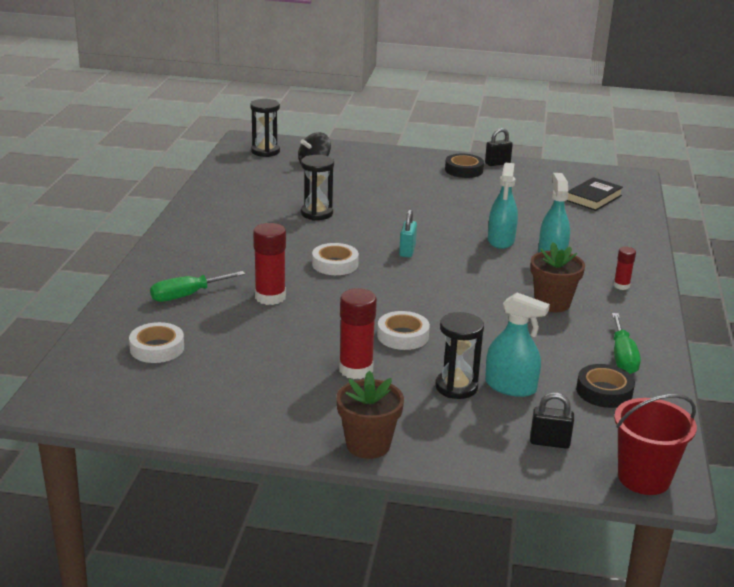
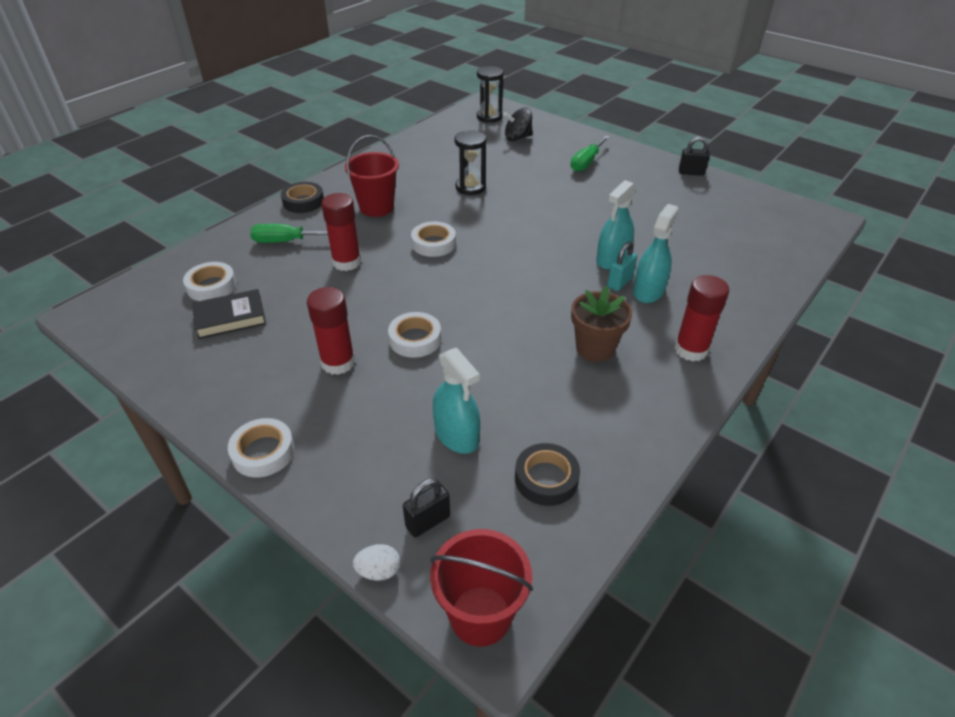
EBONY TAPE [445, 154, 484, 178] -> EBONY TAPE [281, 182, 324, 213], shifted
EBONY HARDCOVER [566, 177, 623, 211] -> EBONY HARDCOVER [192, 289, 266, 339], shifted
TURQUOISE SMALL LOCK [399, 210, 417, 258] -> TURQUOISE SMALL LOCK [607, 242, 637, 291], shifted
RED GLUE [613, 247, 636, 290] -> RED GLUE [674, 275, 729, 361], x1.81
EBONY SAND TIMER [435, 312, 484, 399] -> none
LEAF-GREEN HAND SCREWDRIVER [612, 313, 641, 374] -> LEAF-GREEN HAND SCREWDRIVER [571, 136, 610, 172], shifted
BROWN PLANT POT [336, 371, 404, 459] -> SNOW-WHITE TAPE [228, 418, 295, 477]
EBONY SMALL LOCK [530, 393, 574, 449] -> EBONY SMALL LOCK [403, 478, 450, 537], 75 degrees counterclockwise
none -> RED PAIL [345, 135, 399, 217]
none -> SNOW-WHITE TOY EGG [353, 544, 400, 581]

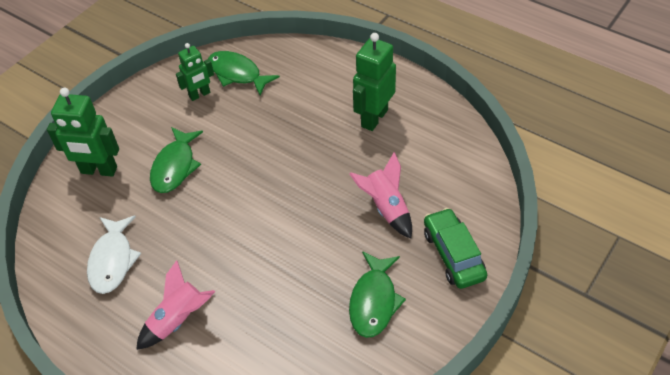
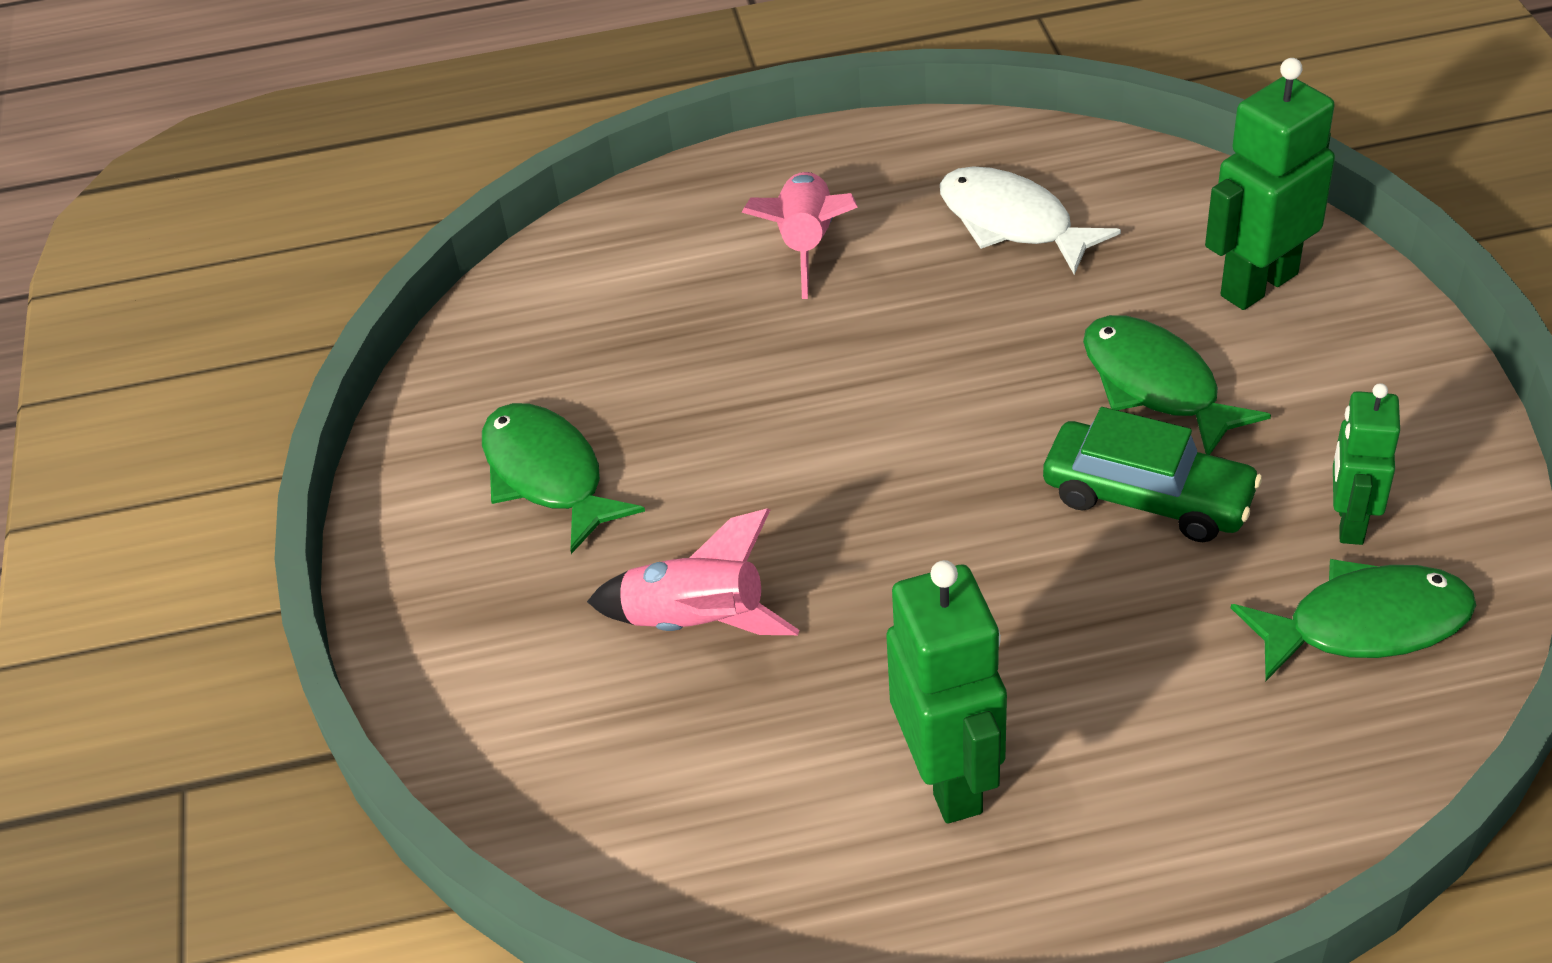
LEAF-GREEN TOY CAR [424, 208, 487, 289] -> LEAF-GREEN TOY CAR [1043, 407, 1262, 542], shifted

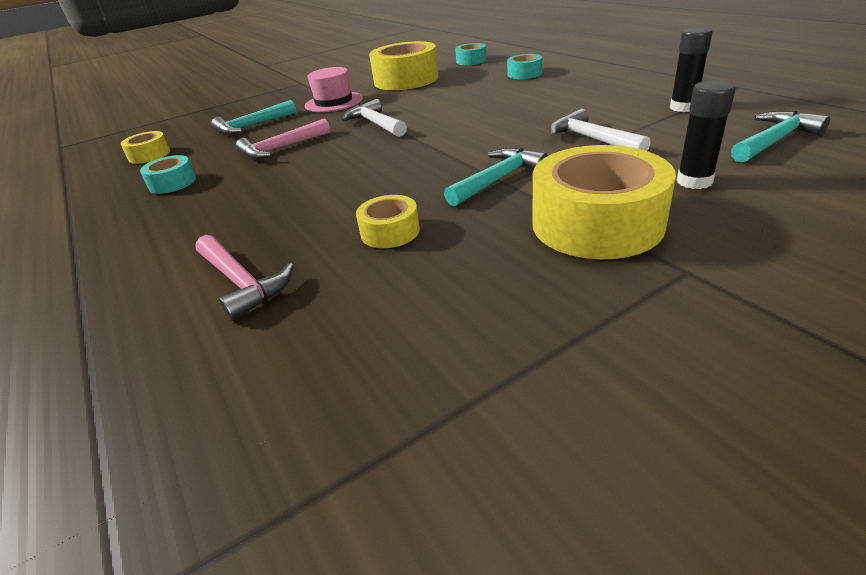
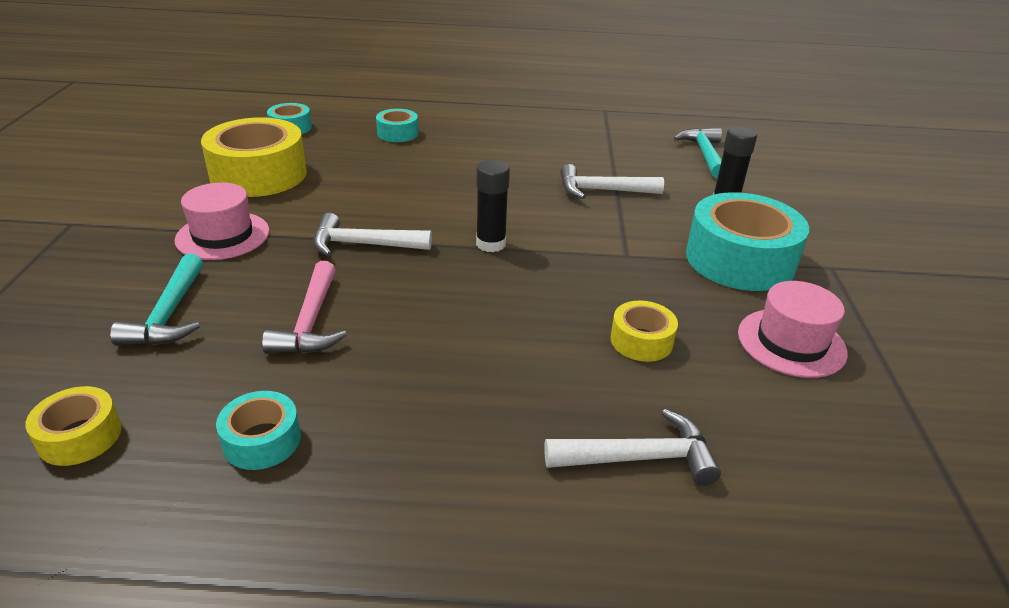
EBONY GLUE [670, 27, 713, 112] -> EBONY GLUE [476, 160, 510, 252], shifted
BRIGHT YELLOW TAPE [532, 145, 676, 259] -> TURQUOISE TAPE [686, 192, 809, 291]
TURQUOISE HAMMER [444, 148, 548, 207] -> none
ROSY HAMMER [195, 235, 294, 321] -> SNOW-WHITE HAMMER [544, 409, 721, 485]
none -> ROSY TOP HAT [738, 281, 848, 378]

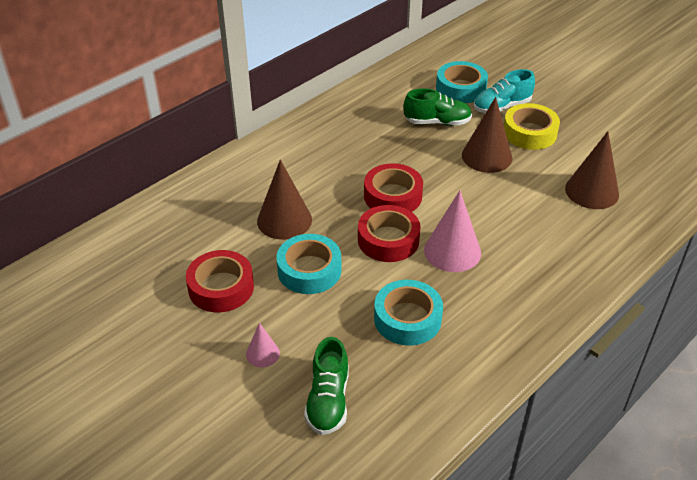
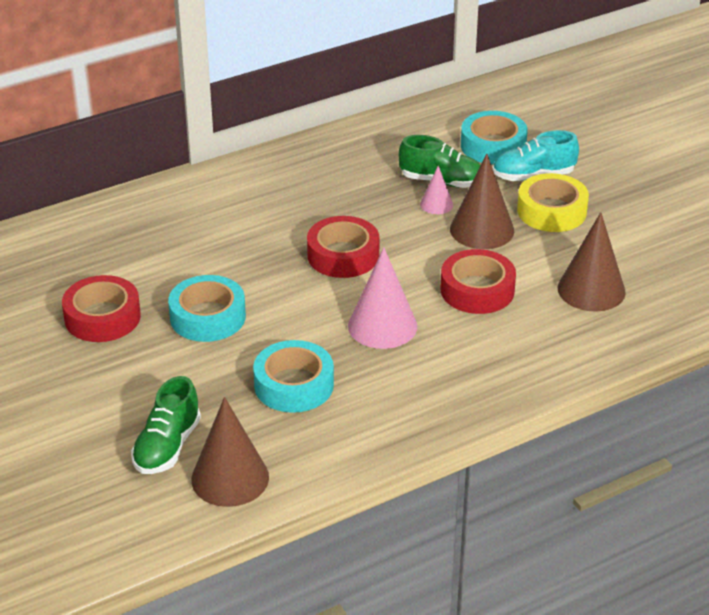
BROWN CONE [257, 160, 312, 240] -> BROWN CONE [191, 397, 269, 507], shifted
RED TAPE [358, 205, 420, 262] -> RED TAPE [441, 249, 516, 314], shifted
ROSY CONE [246, 323, 280, 367] -> ROSY CONE [420, 166, 453, 214], shifted

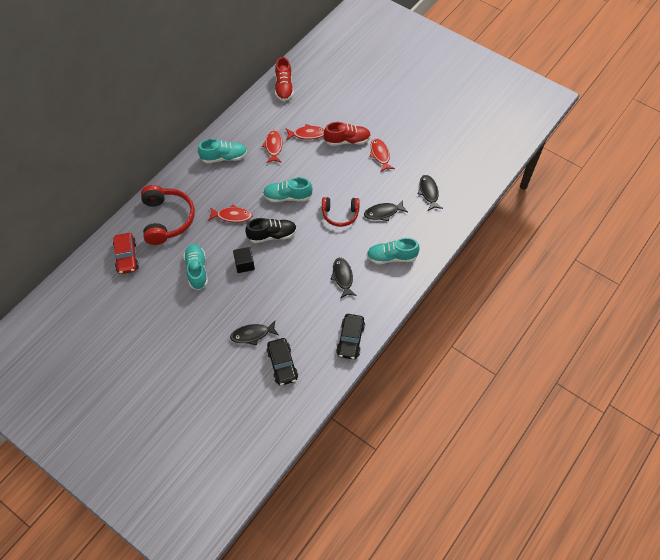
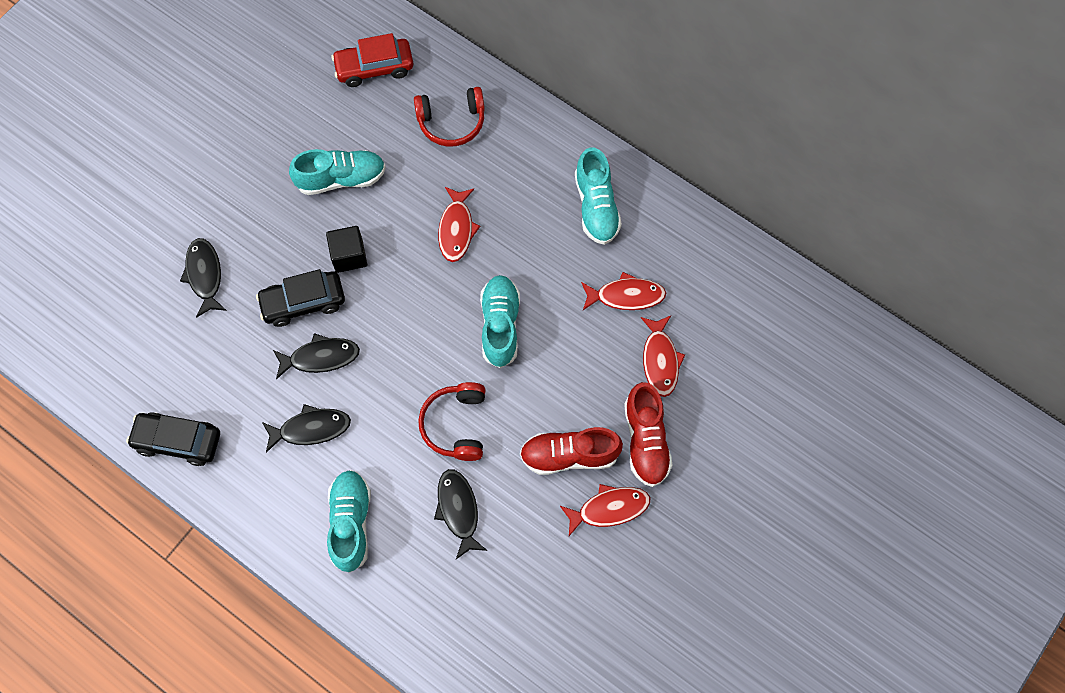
RED SNEAKER [275, 57, 294, 101] -> RED SNEAKER [520, 427, 623, 475], shifted
EBONY FISH FIGURE [418, 175, 443, 211] -> EBONY FISH FIGURE [273, 333, 360, 379], shifted
RED OVER-EAR HEADPHONES [141, 185, 195, 245] -> RED OVER-EAR HEADPHONES [414, 87, 485, 147], x0.64
EBONY SNEAKER [245, 218, 297, 243] -> none
EBONY TOY CAR [267, 338, 298, 386] -> EBONY TOY CAR [256, 269, 345, 327], shifted

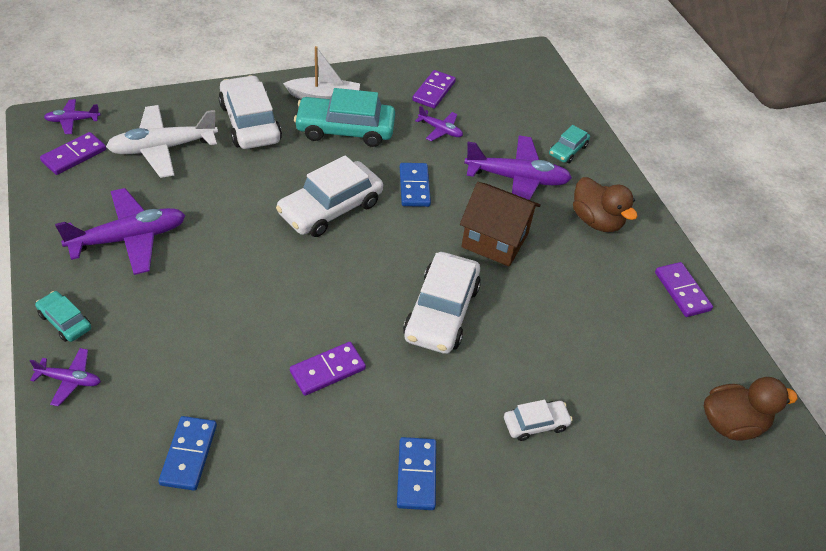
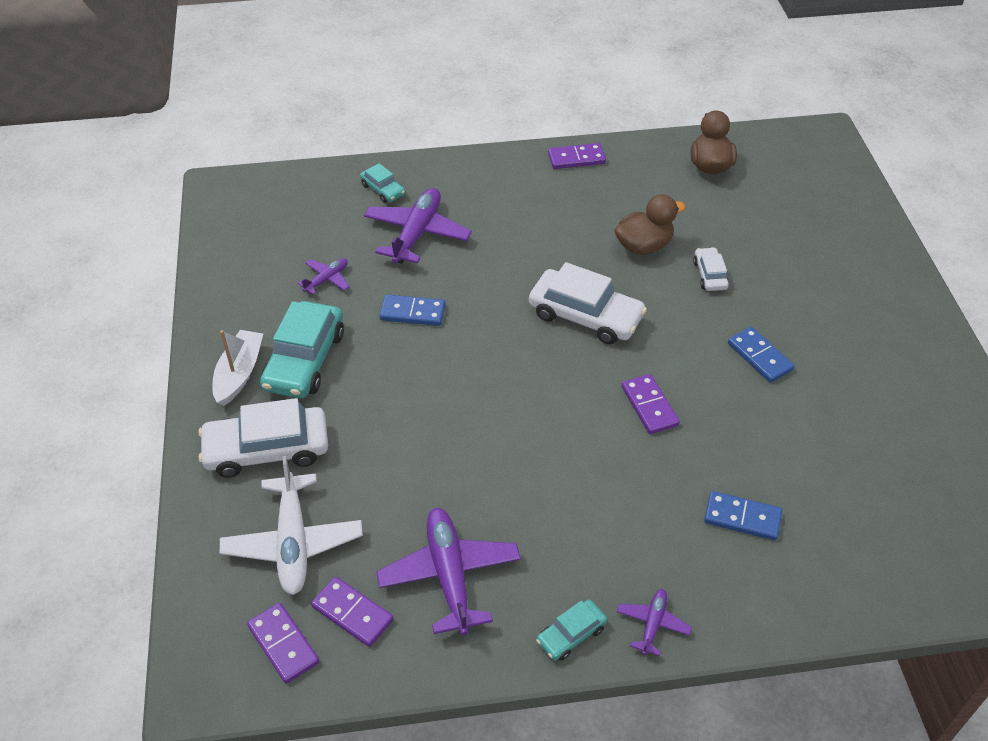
ROYAL PURPLE DOMINO PIECE [412, 70, 456, 109] -> ROYAL PURPLE DOMINO PIECE [311, 577, 394, 647], shifted
ROYAL PURPLE PLANE [44, 99, 100, 134] -> none
SNOW-WHITE TOY CAR [276, 155, 383, 237] -> none
BROWN TOY DUCK [573, 177, 638, 232] -> BROWN TOY DUCK [615, 194, 686, 255], shifted
BROWN HOUSE [460, 182, 541, 267] -> none
BLUE DOMINO PIECE [397, 437, 436, 510] -> BLUE DOMINO PIECE [728, 327, 795, 383], 45 degrees clockwise

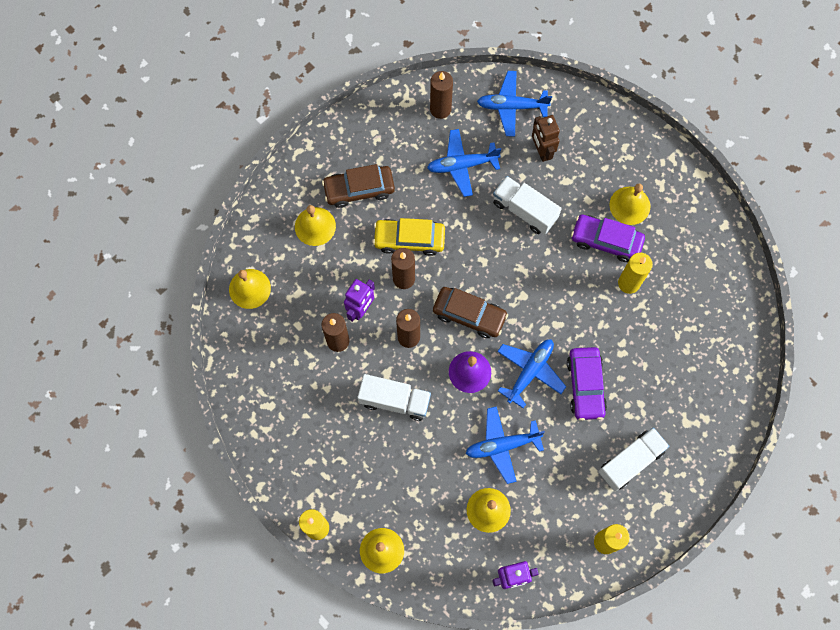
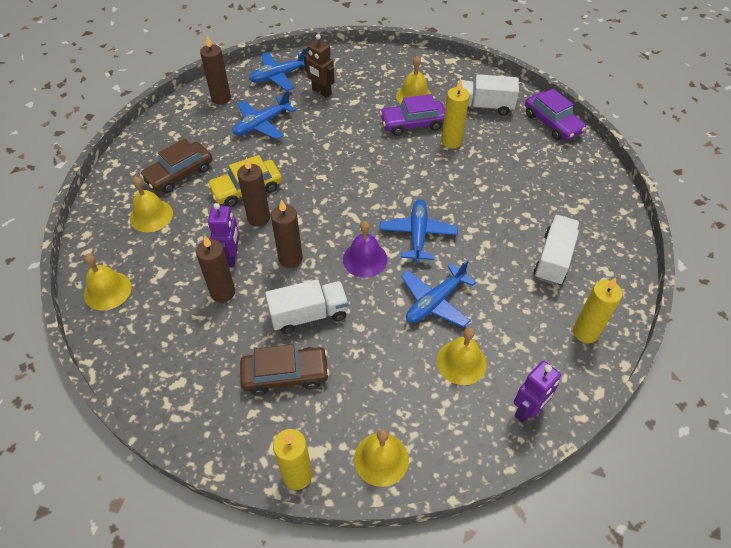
SNOW-WHITE LORRY [493, 176, 562, 234] -> SNOW-WHITE LORRY [456, 74, 519, 116], shifted
BROWN TOY CAR [433, 287, 508, 338] -> BROWN TOY CAR [240, 344, 330, 396], shifted
ROYAL PURPLE TOY CAR [567, 347, 607, 421] -> ROYAL PURPLE TOY CAR [525, 89, 586, 141], shifted

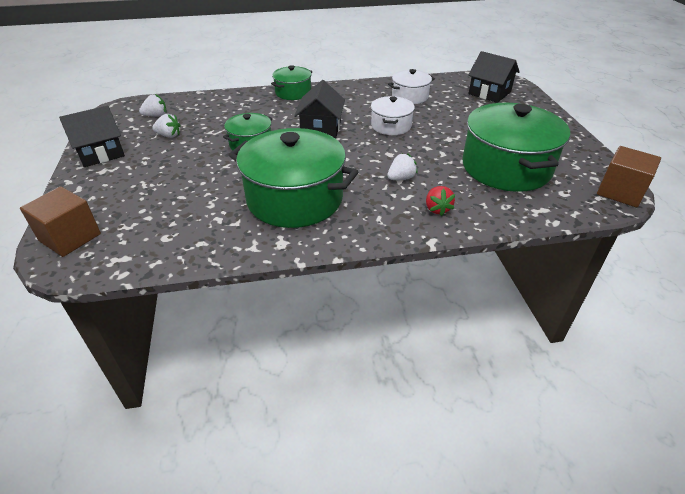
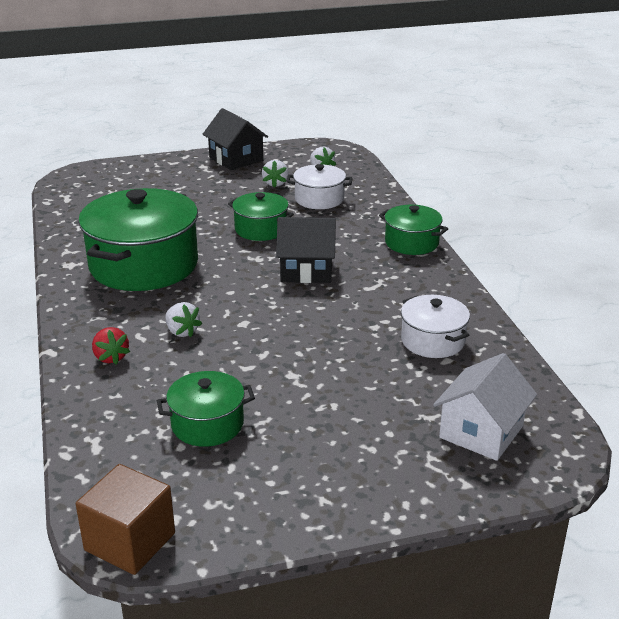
EBONY HOUSE [468, 51, 520, 103] -> SNOW-WHITE HOUSE [433, 353, 537, 461]
SNOW-WHITE COOKING POT [371, 96, 415, 135] -> SNOW-WHITE COOKING POT [286, 164, 352, 209], shifted
LEAF-GREEN COOKING POT [462, 103, 570, 192] -> LEAF-GREEN COOKING POT [157, 371, 255, 447], x0.52
BROWN CUBE [20, 186, 101, 257] -> none
RED BERRY [426, 186, 455, 216] -> RED BERRY [92, 327, 130, 365], 105 degrees counterclockwise

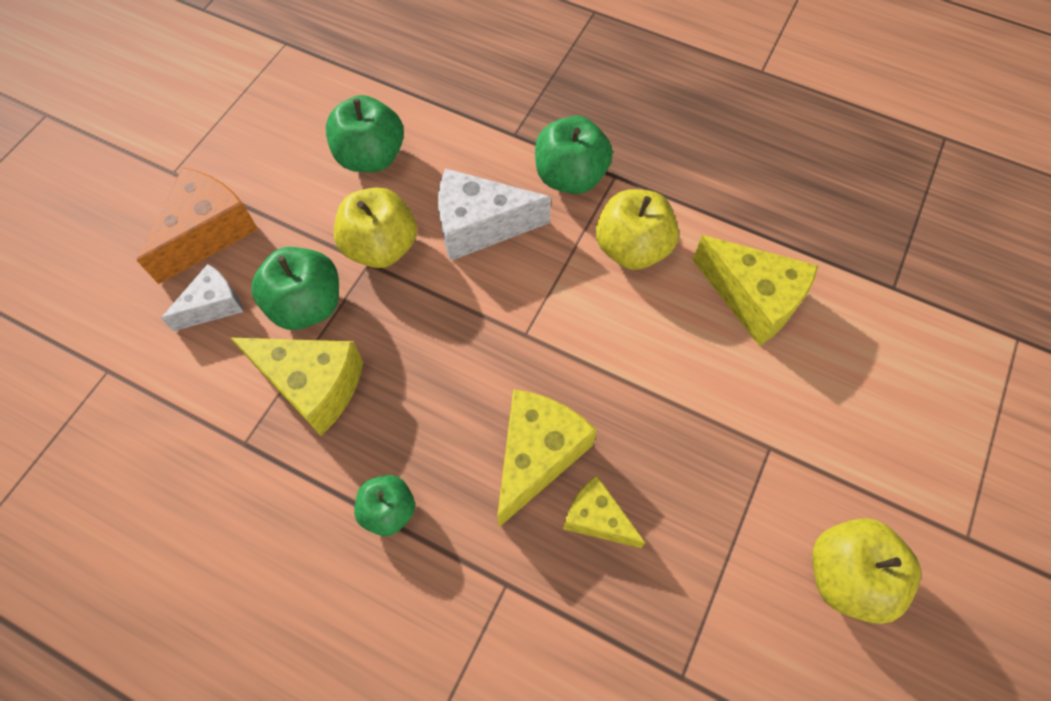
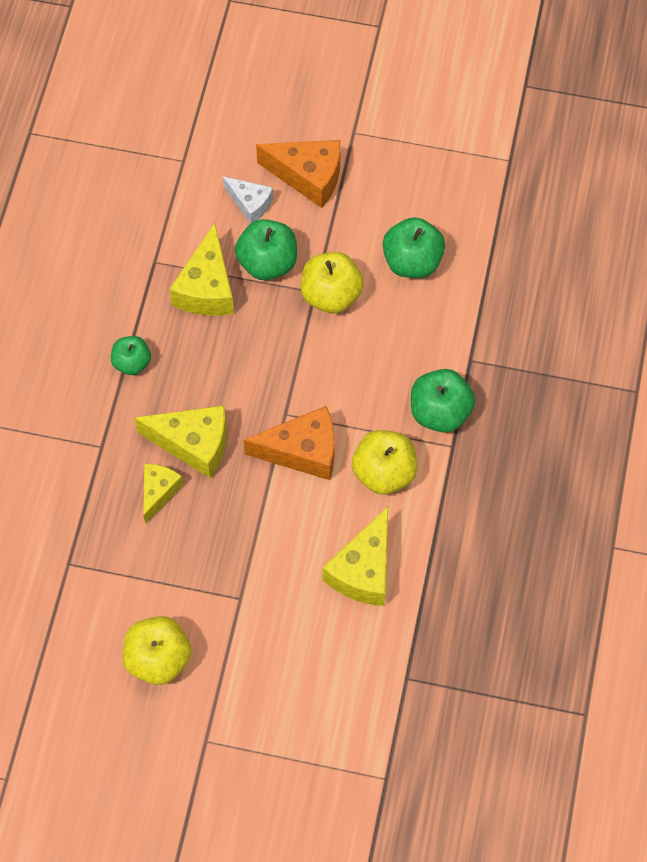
SNOW-WHITE CHEESE WEDGE [438, 168, 551, 261] -> none
none -> BRIGHT ORANGE CHEESE WEDGE [243, 406, 335, 480]

